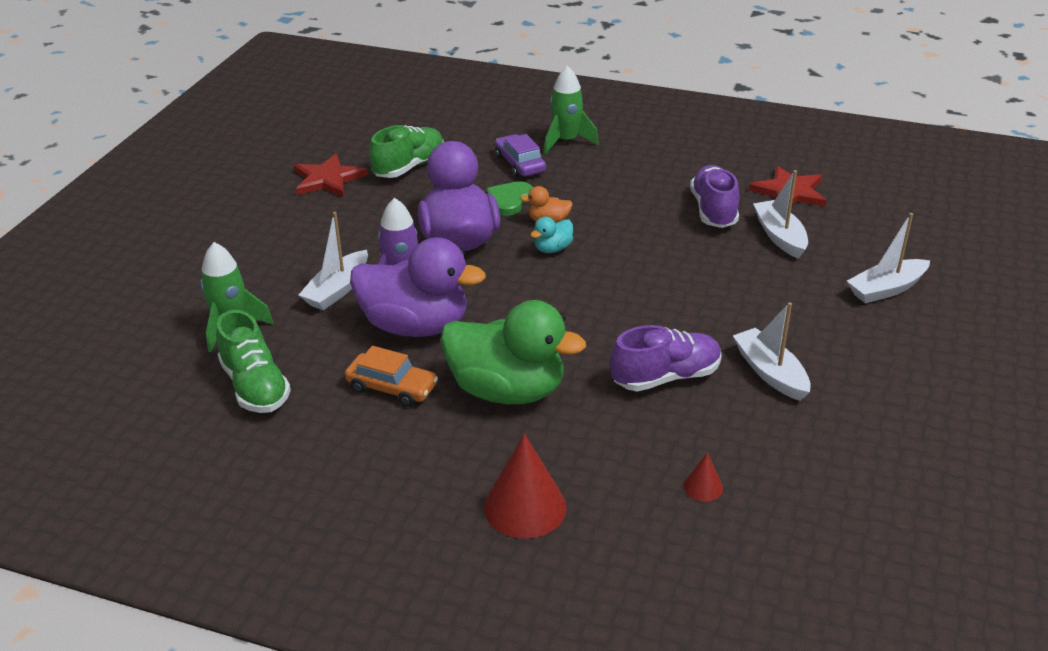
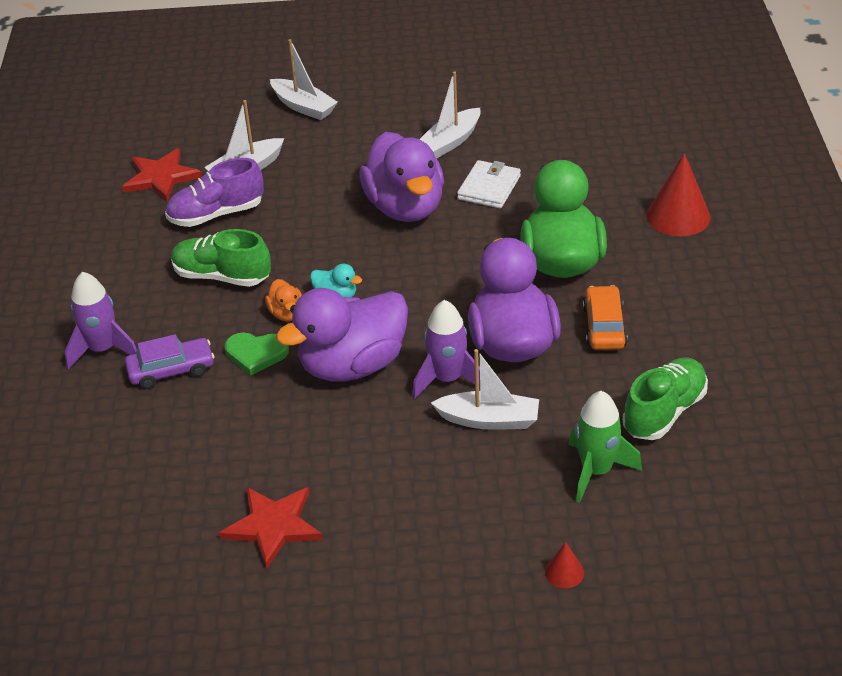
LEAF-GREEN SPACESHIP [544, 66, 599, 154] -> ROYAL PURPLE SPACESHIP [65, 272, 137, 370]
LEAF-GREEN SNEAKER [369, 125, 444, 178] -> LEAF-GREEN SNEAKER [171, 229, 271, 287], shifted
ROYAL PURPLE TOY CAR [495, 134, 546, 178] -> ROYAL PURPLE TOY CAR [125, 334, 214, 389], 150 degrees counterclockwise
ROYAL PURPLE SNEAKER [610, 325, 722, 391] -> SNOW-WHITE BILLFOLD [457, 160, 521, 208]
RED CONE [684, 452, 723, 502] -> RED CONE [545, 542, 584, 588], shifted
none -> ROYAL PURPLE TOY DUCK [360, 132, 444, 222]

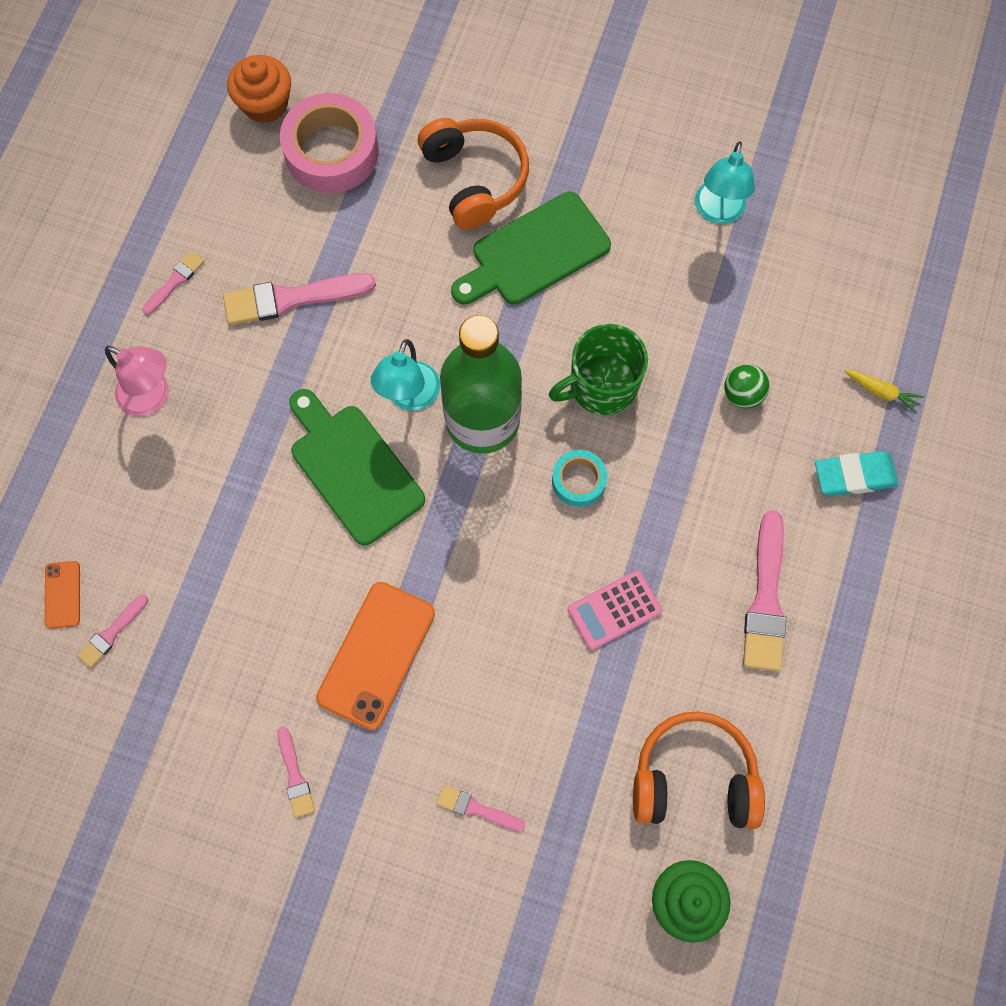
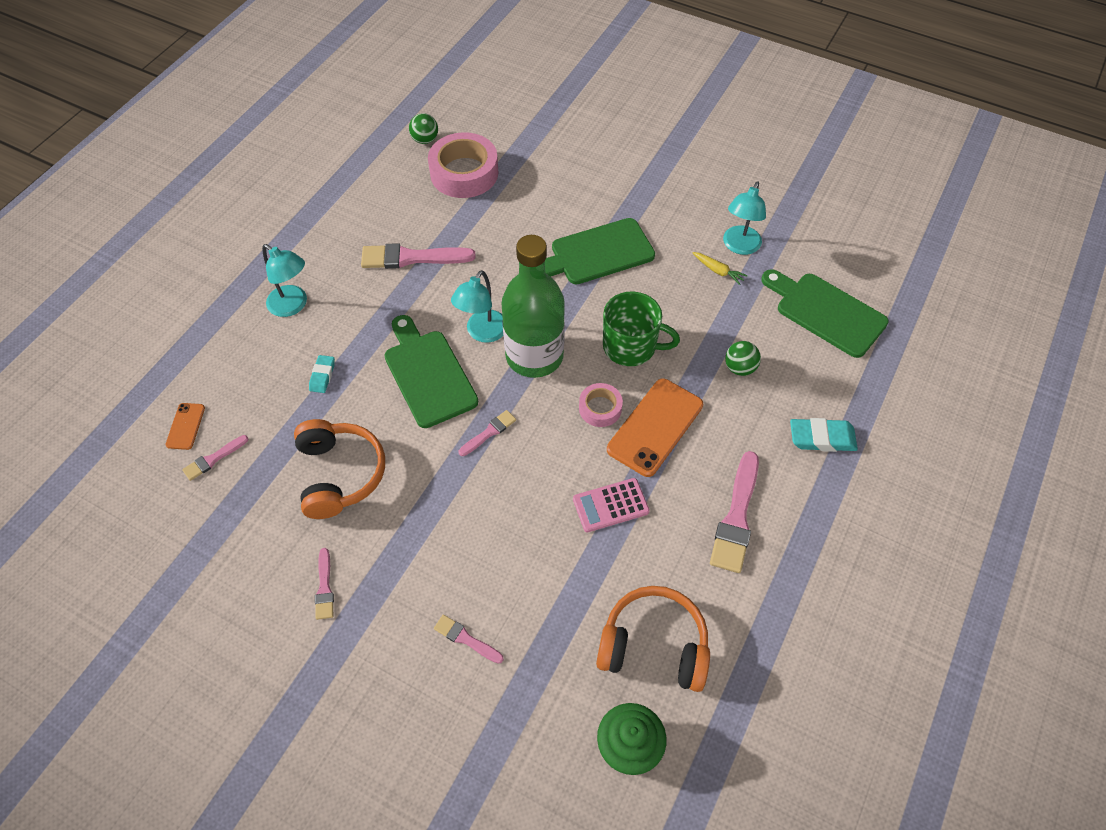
BRIGHT ORANGE FAIRY CAKE [227, 55, 291, 123] -> LEAF-GREEN PLAY BALL [409, 113, 438, 144]
BRIGHT ORANGE OVER-EAR HEADPHONES [418, 118, 529, 230] -> BRIGHT ORANGE OVER-EAR HEADPHONES [294, 419, 385, 519], shifted
ROSY PAINTBRUSH [142, 251, 205, 315] -> ROSY PAINTBRUSH [459, 410, 516, 456], shifted
LEAF-GREEN TEA MUG [549, 324, 648, 415] -> LEAF-GREEN TEA MUG [603, 291, 680, 366], 150 degrees counterclockwise
ROSY LAMP [105, 346, 169, 417] -> TURQUOISE LAMP [262, 244, 307, 317]
BRIGHT YELLOW TOY CARROT [844, 370, 924, 414] -> BRIGHT YELLOW TOY CARROT [692, 252, 748, 285], shifted
TURQUOISE TAPE [552, 450, 607, 507] -> ROSY TAPE [579, 383, 623, 427]
BRIGHT ORANGE MOBILE PHONE [316, 582, 435, 730] -> BRIGHT ORANGE MOBILE PHONE [607, 378, 703, 477], shifted
none -> LEAF-GREEN CUTTING BOARD [761, 269, 889, 358]
none -> TURQUOISE GUM ERASER [309, 355, 335, 393]

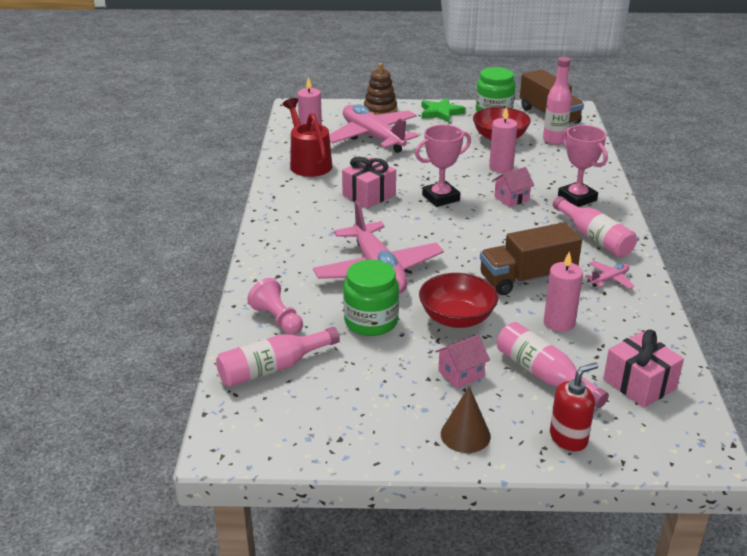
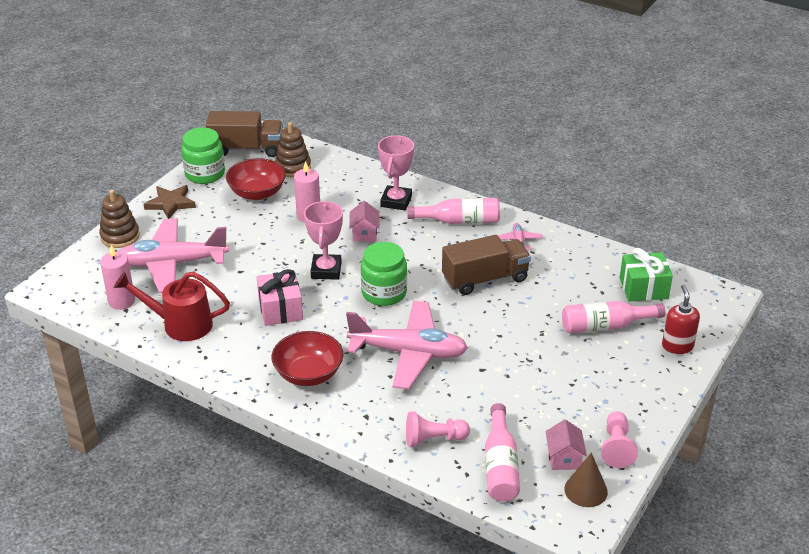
ROSY FLASK [543, 57, 572, 145] -> BROWN STACKING RINGS [275, 122, 311, 177]
LEAF-GREEN STAR SHAPE [421, 98, 466, 123] -> BROWN STAR SHAPE [143, 185, 196, 219]
ROSY TROPHY [558, 125, 608, 207] -> ROSY TROPHY [378, 135, 414, 210], 75 degrees counterclockwise
BROWN LORRY [480, 222, 582, 295] -> BROWN LORRY [442, 235, 531, 295], 120 degrees counterclockwise
ROSY CANDLE [544, 251, 583, 332] -> none
LEAF-GREEN PRESERVE JAR [343, 260, 399, 336] -> LEAF-GREEN PRESERVE JAR [361, 242, 407, 306], shifted
RED DEEP DISH [419, 273, 498, 328] -> RED DEEP DISH [271, 331, 343, 386], shifted
ROSY GIFT [603, 330, 684, 408] -> LEAF-GREEN GIFT [620, 248, 673, 301]
ROSY HOUSE [435, 335, 490, 389] -> ROSY HOUSE [546, 419, 587, 470], shifted
BROWN CONE [441, 386, 491, 453] -> BROWN CONE [564, 453, 608, 507], shifted
none -> ROSY GAME PAWN [601, 412, 638, 468]

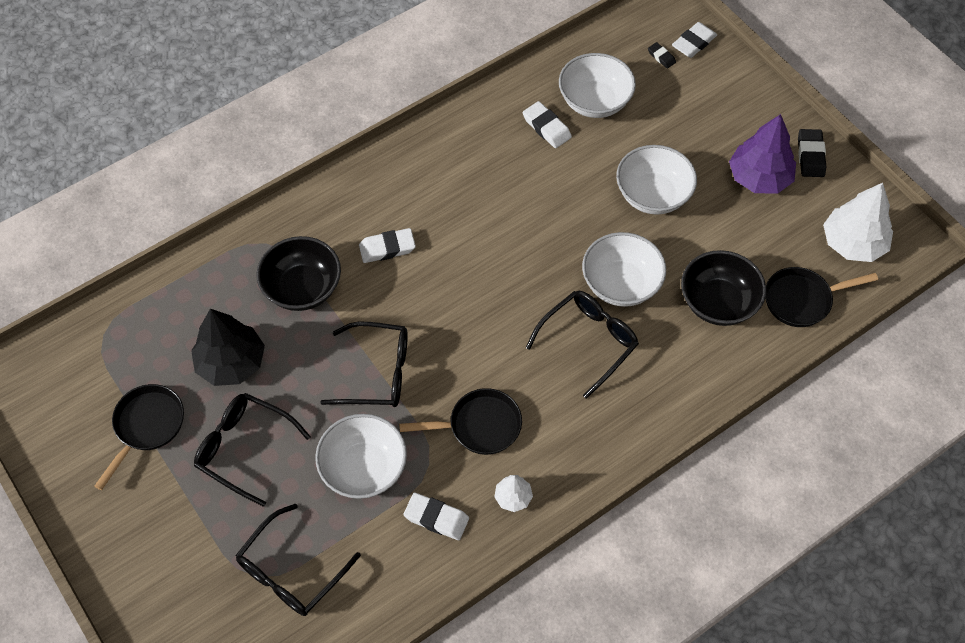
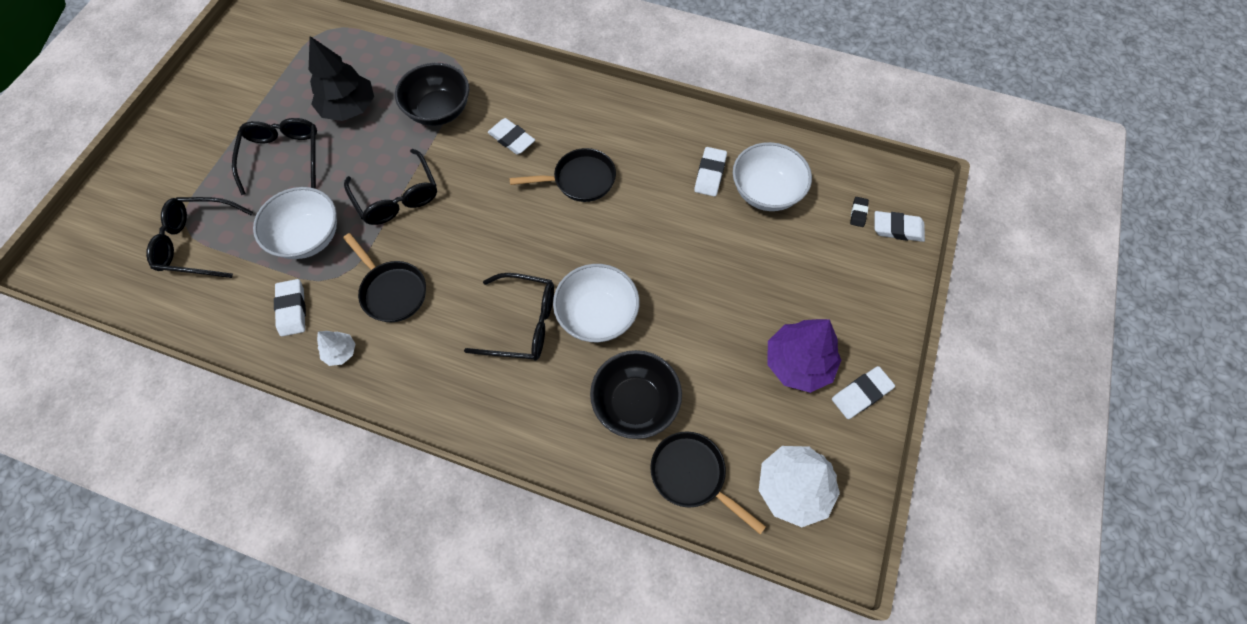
EBONY GUM ERASER [798, 129, 826, 177] -> SNOW-WHITE GUM ERASER [832, 366, 895, 419]
SNOW-WHITE DEEP DISH [616, 145, 697, 215] -> none
EBONY PAN [94, 384, 184, 490] -> EBONY PAN [509, 148, 616, 202], shifted

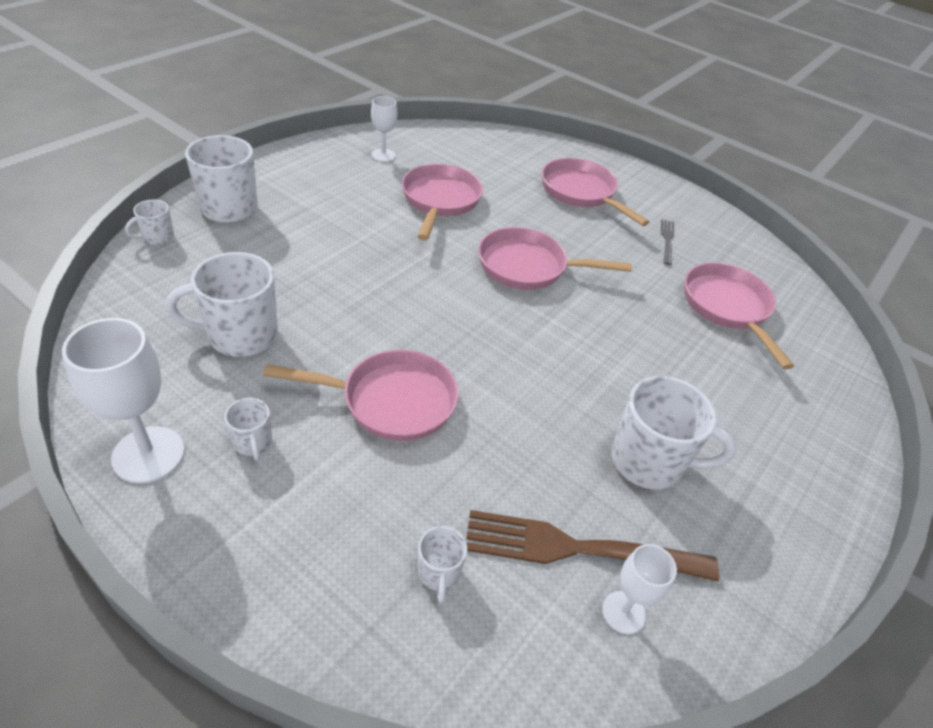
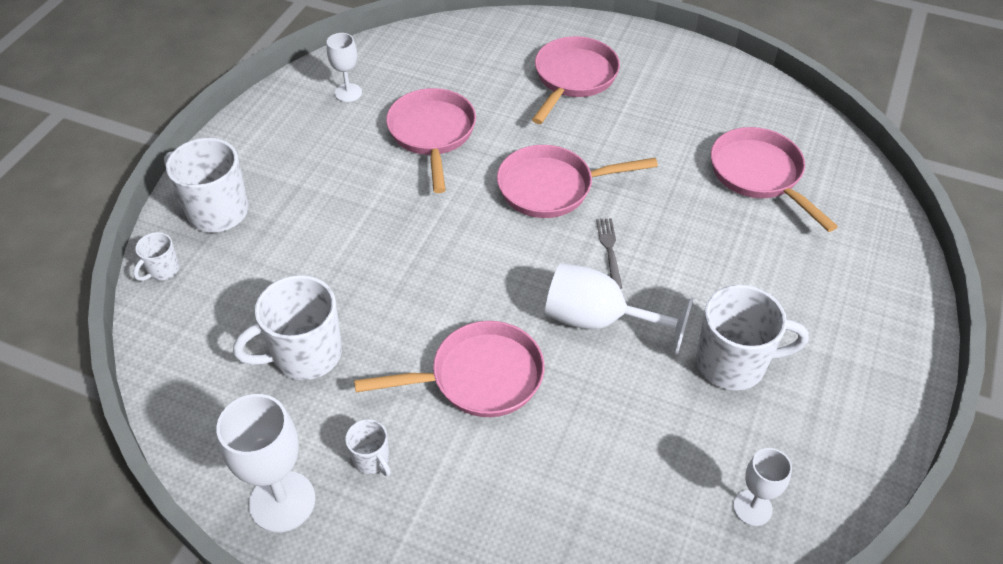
ROSY PAN [542, 158, 650, 226] -> ROSY PAN [532, 36, 620, 124], 75 degrees clockwise
GREY DINNER FORK [661, 219, 674, 265] -> GREY DINNER FORK [596, 218, 622, 289], shifted
BROWN DINNER FORK [466, 510, 719, 582] -> none
SNOW-WHITE TEA MUG [418, 526, 467, 603] -> none
none -> SNOW-WHITE CHALICE [545, 263, 694, 355]

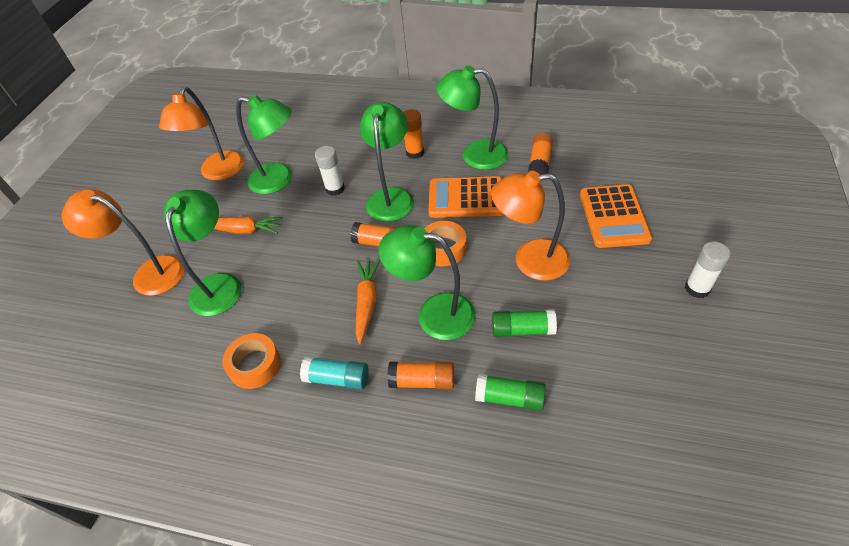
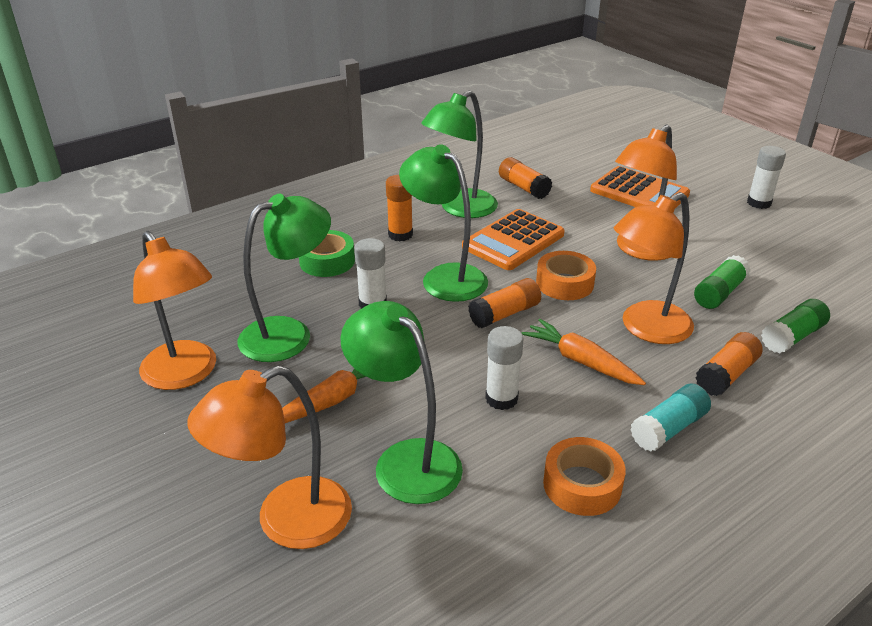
LEAF-GREEN LAMP [378, 225, 476, 340] -> BRIGHT ORANGE LAMP [614, 192, 694, 344]
none -> LEAF-GREEN TAPE [299, 230, 355, 277]
none -> SNOW-WHITE GLUE [485, 326, 524, 410]

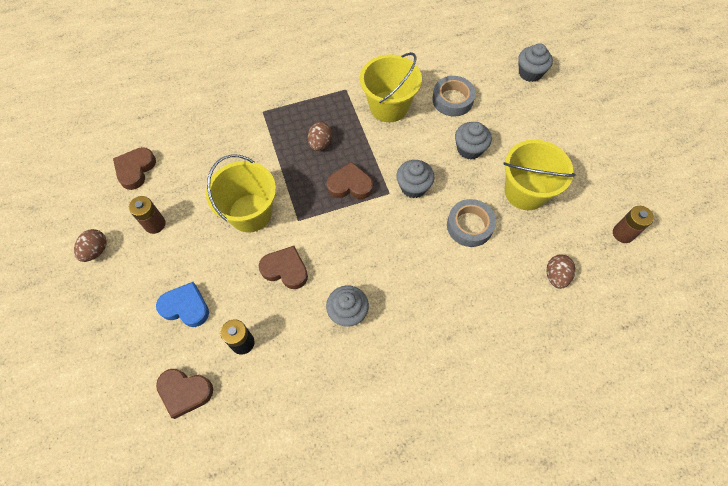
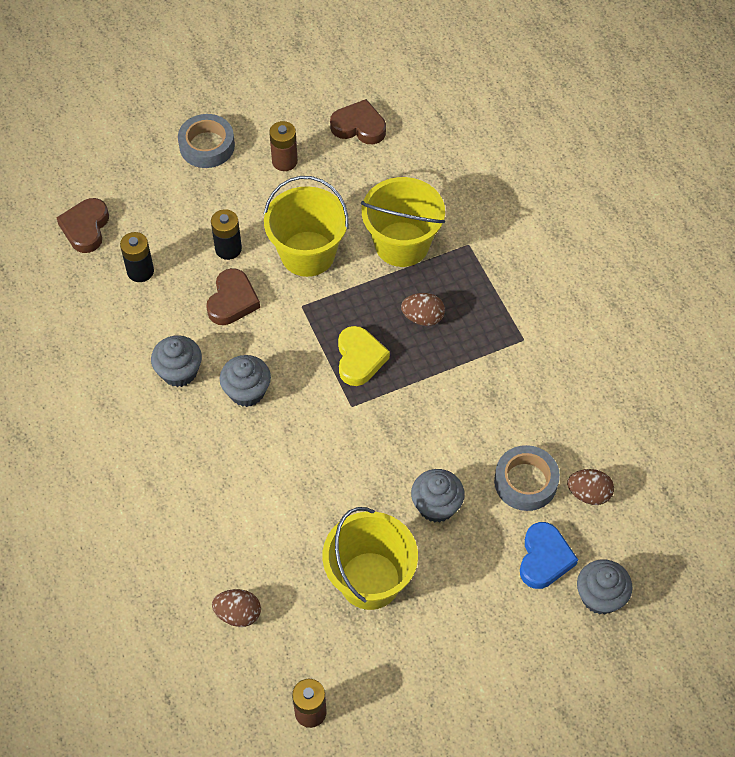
BRIGHT YELLOW PAIL [360, 52, 422, 122] -> BRIGHT YELLOW PAIL [361, 177, 445, 267], shifted
GREY FAIRY CAKE [396, 160, 434, 198] -> GREY FAIRY CAKE [220, 355, 271, 407], shifted
BROWN HEART [326, 162, 373, 199] -> BRIGHT YELLOW HEART [338, 326, 390, 386]
GREY TAPE [447, 199, 496, 247] -> GREY TAPE [178, 114, 235, 168], shifted
BROWN TOY EGG [74, 229, 107, 262] -> BROWN TOY EGG [567, 469, 614, 505], shifted
BLUE HEART [156, 282, 209, 327] -> BLUE HEART [520, 522, 578, 589], shifted
none -> EBONY BATTERY [211, 209, 242, 260]

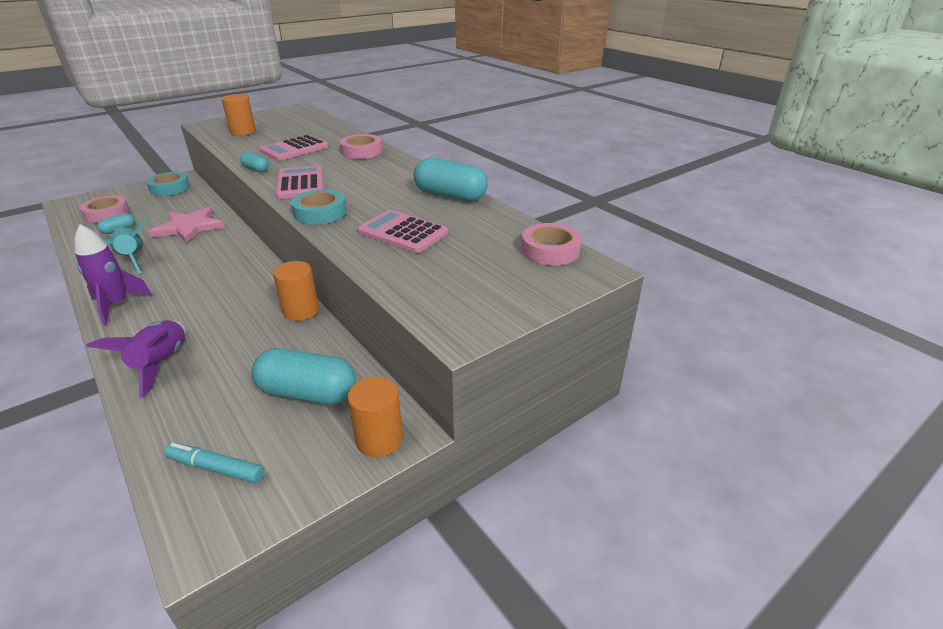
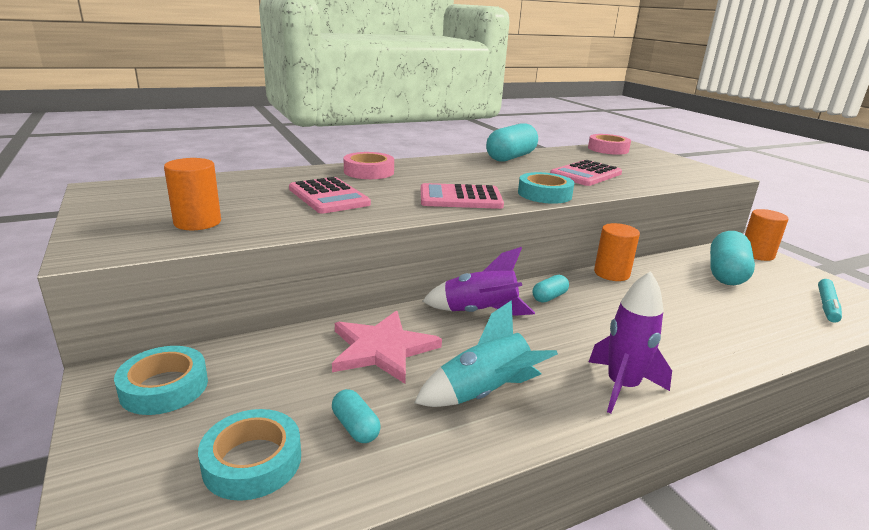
TURQUOISE CAPSULE [240, 152, 268, 172] -> TURQUOISE CAPSULE [532, 275, 569, 303], shifted
ROSY TAPE [79, 195, 130, 223] -> TURQUOISE TAPE [198, 409, 301, 501]
ROYAL PURPLE SPACESHIP [86, 320, 186, 398] -> ROYAL PURPLE SPACESHIP [422, 247, 535, 316], shifted

